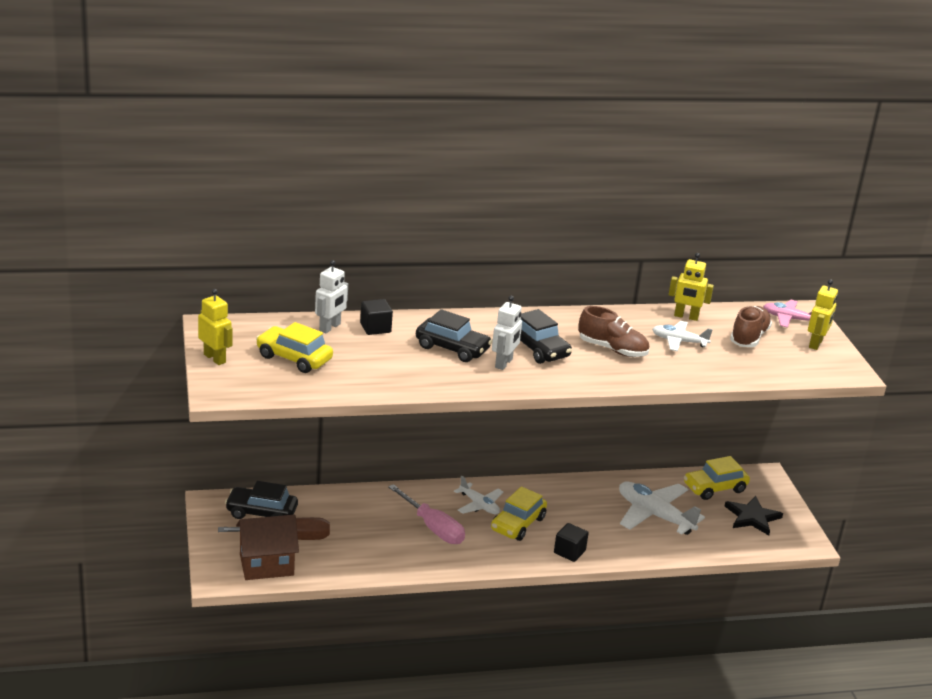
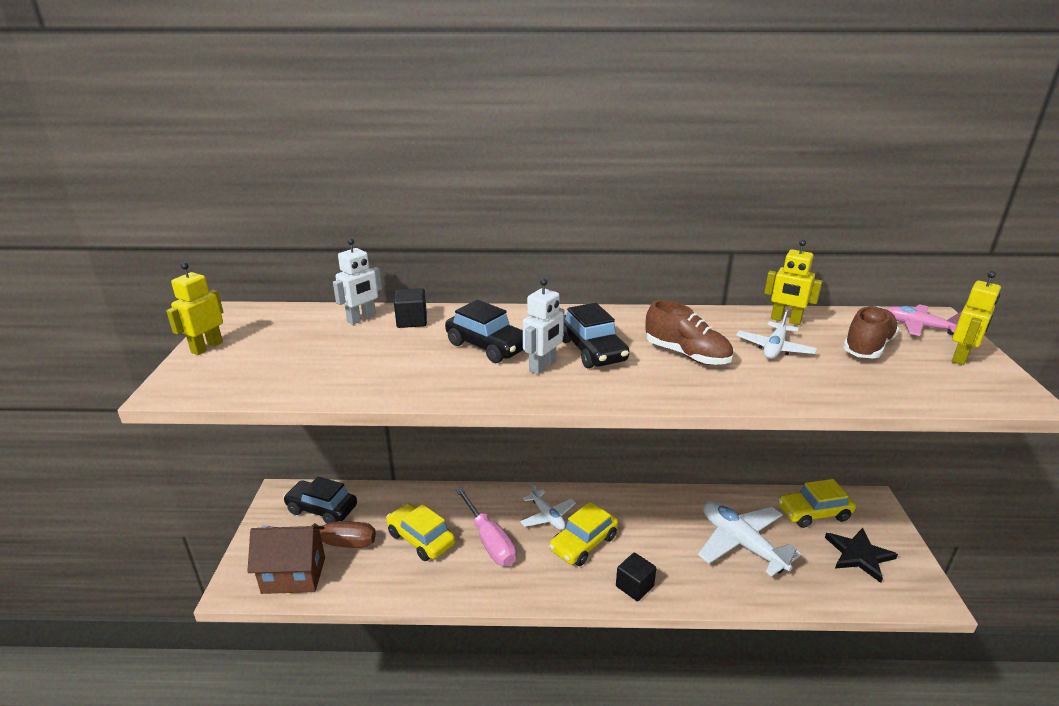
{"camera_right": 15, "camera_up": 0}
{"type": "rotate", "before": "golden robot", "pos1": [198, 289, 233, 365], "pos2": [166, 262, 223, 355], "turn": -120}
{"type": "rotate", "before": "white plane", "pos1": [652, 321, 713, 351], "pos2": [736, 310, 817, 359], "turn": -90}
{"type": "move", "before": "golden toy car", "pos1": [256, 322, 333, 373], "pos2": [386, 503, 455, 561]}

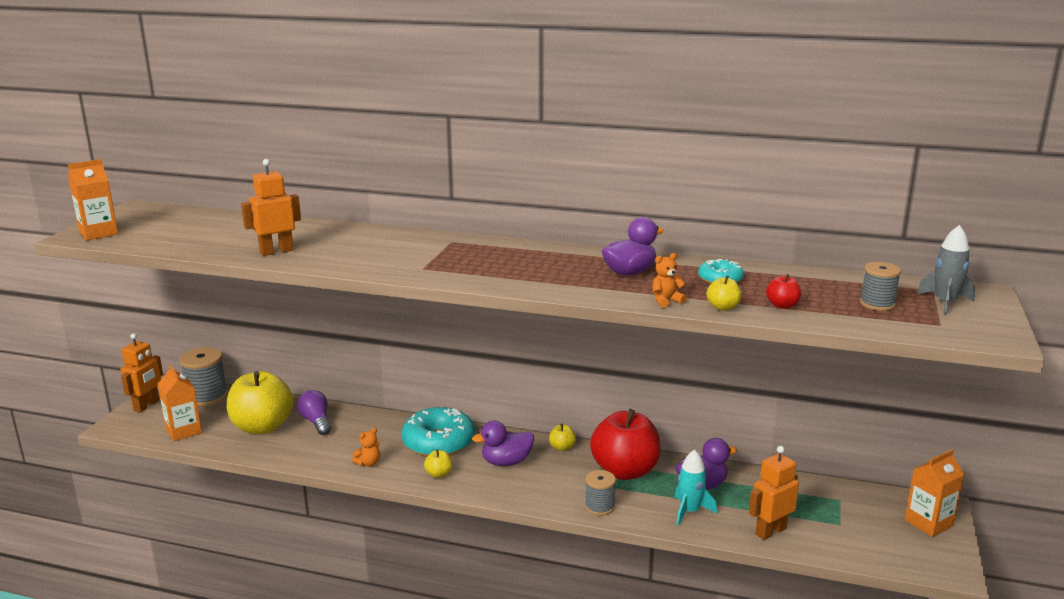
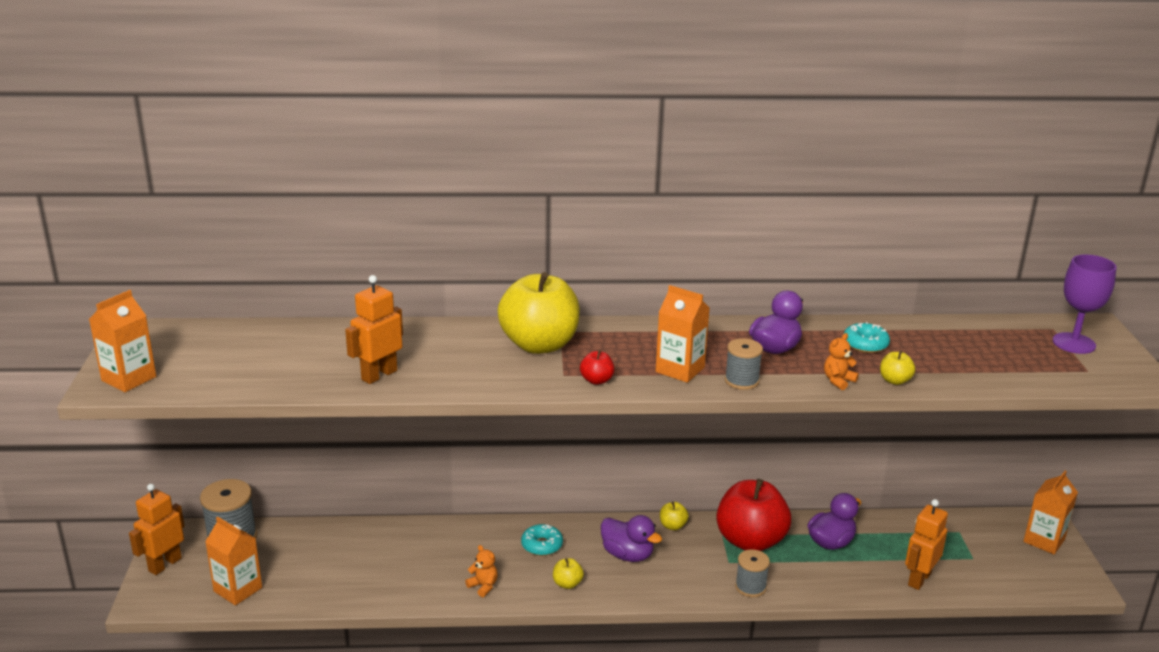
{"camera_right": -20, "camera_up": 5}
{"type": "replace", "before": "ash-grey spaceship", "after": "royal purple chalice", "pos1": [917, 225, 975, 315], "pos2": [1053, 255, 1117, 354]}
{"type": "move", "before": "ash-grey bobbin", "pos1": [860, 262, 901, 311], "pos2": [725, 338, 763, 390]}
{"type": "move", "before": "red apple", "pos1": [766, 274, 801, 309], "pos2": [580, 350, 614, 385]}
{"type": "rotate", "before": "bright orange robot", "pos1": [120, 333, 163, 413], "pos2": [129, 484, 184, 575], "turn": -150}
{"type": "move", "before": "golden apple", "pos1": [227, 371, 293, 434], "pos2": [498, 272, 580, 354]}
{"type": "delete", "before": "royal purple lightbulb", "pos1": [297, 390, 331, 435]}
{"type": "resize", "before": "aqua glazed donut", "pos1": [401, 407, 475, 457], "pos2": [521, 524, 563, 556], "scale": 0.51}
{"type": "rotate", "before": "royal purple duck", "pos1": [472, 421, 534, 466], "pos2": [601, 515, 662, 562], "turn": -105}
{"type": "rotate", "before": "bright orange teddy", "pos1": [352, 428, 380, 466], "pos2": [465, 545, 498, 597], "turn": -75}
{"type": "delete", "before": "aqua spaceship", "pos1": [674, 449, 717, 526]}
{"type": "insert", "after": "bright orange milk carton", "pos2": [656, 285, 709, 383]}

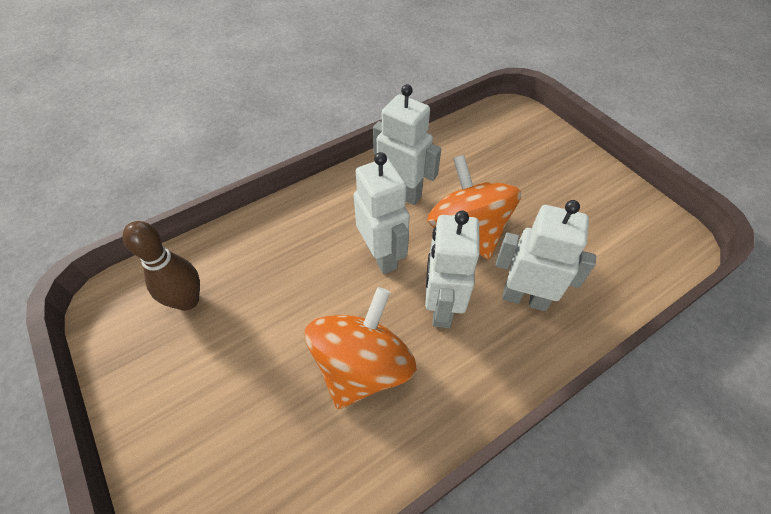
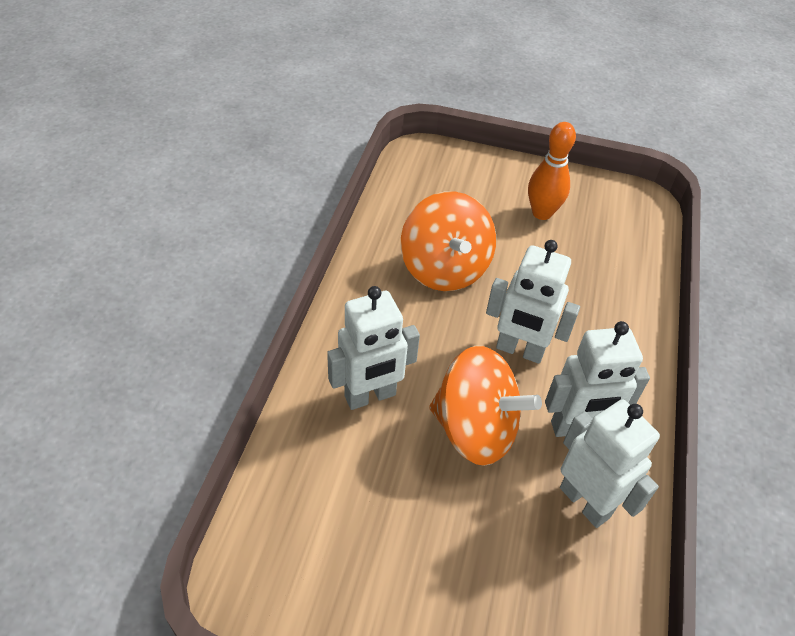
{"camera_right": 135, "camera_up": -5}
{"type": "move", "before": "white robot", "pos1": [425, 211, 480, 328], "pos2": [560, 400, 660, 528]}
{"type": "delete", "before": "brown skittle", "pos1": [122, 221, 200, 311]}
{"type": "insert", "after": "bright orange skittle", "pos2": [528, 122, 576, 220]}

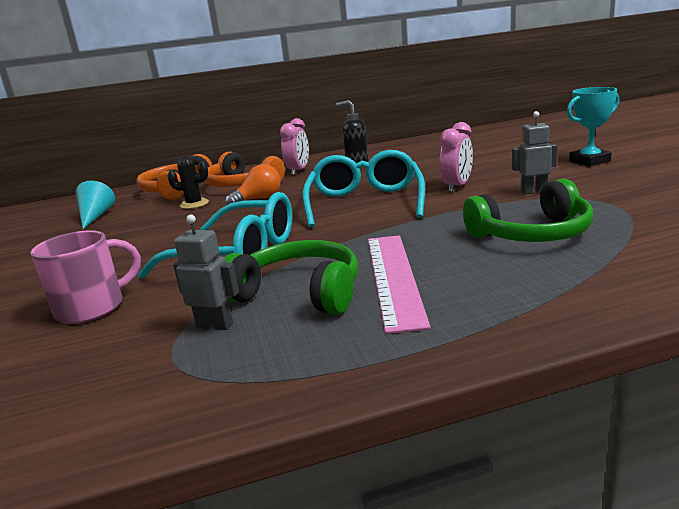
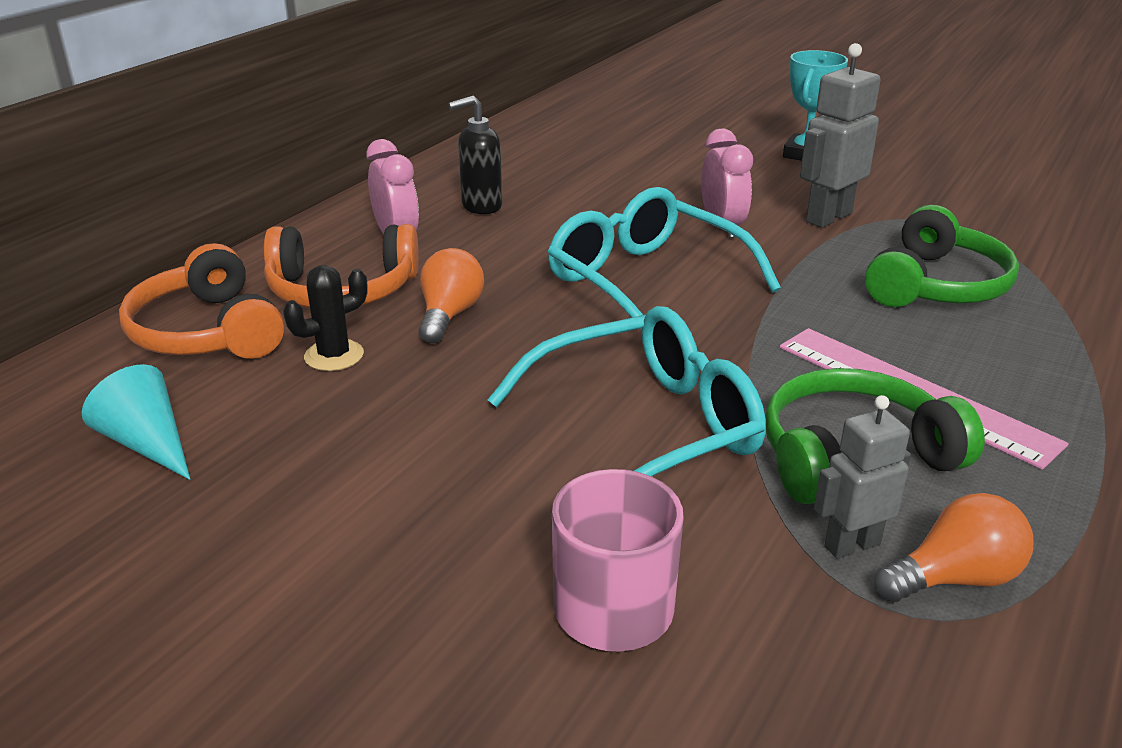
{"camera_right": -45, "camera_up": 10}
{"type": "resize", "before": "ash-grey robot", "pos1": [512, 111, 557, 194], "pos2": [800, 43, 880, 228], "scale": 1.56}
{"type": "insert", "after": "bright orange lightbulb", "pos2": [875, 493, 1033, 602]}

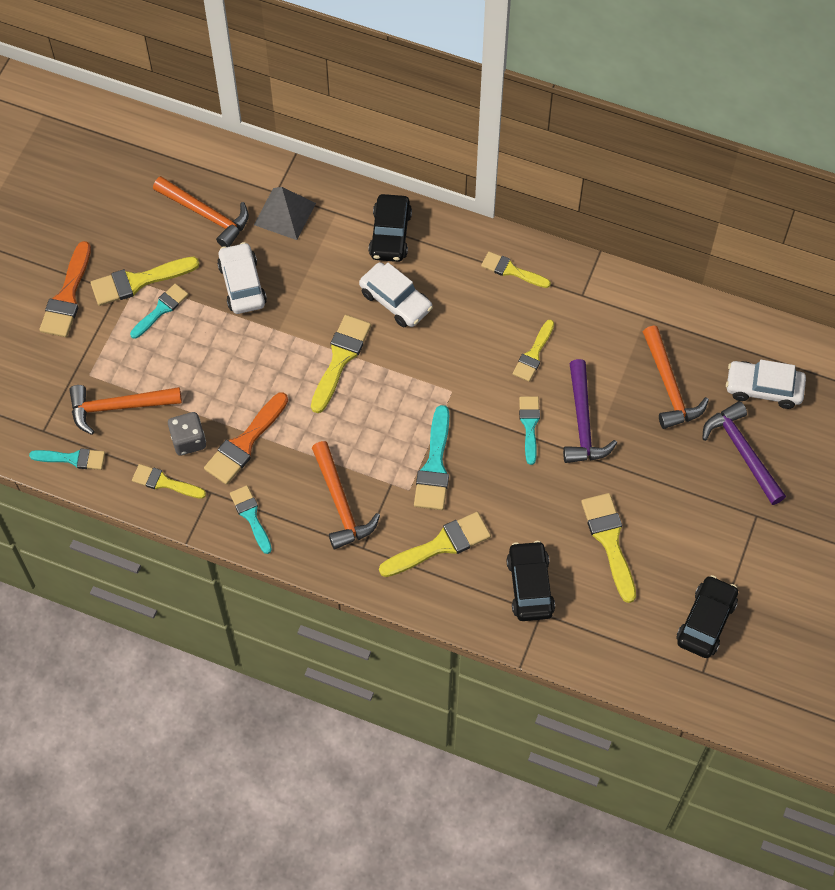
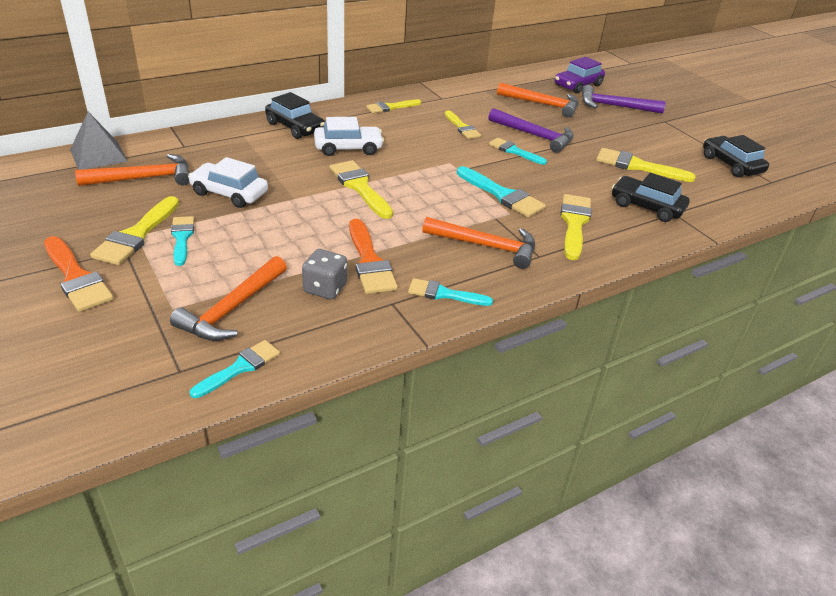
{"camera_right": -55, "camera_up": -25}
{"type": "move", "before": "ash-grey solid pyramid", "pos1": [254, 187, 316, 240], "pos2": [70, 112, 128, 170]}
{"type": "recolor", "before": "white toy car", "after": "royal purple toy car", "pos1": [726, 360, 806, 409], "pos2": [555, 57, 605, 93]}
{"type": "delete", "before": "golden brush", "pos1": [132, 464, 206, 499]}

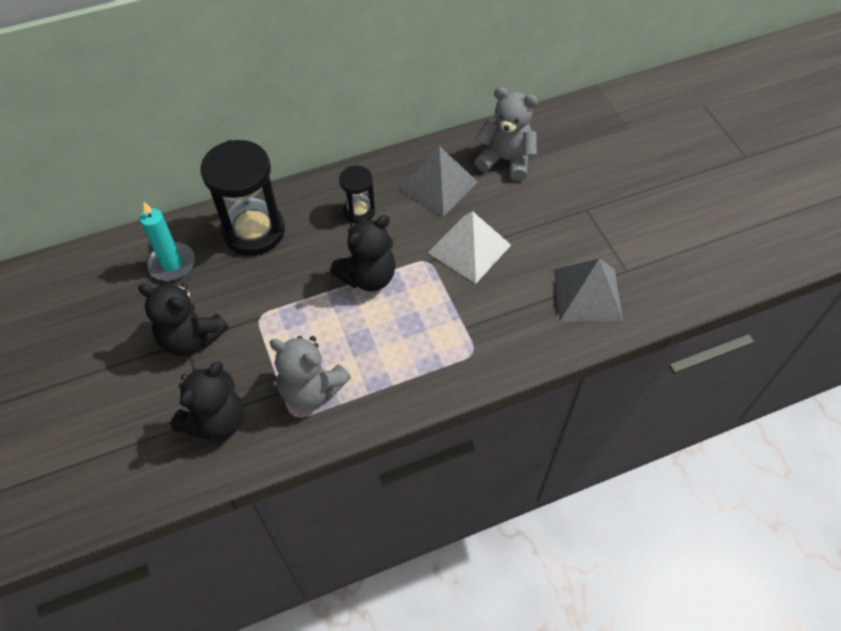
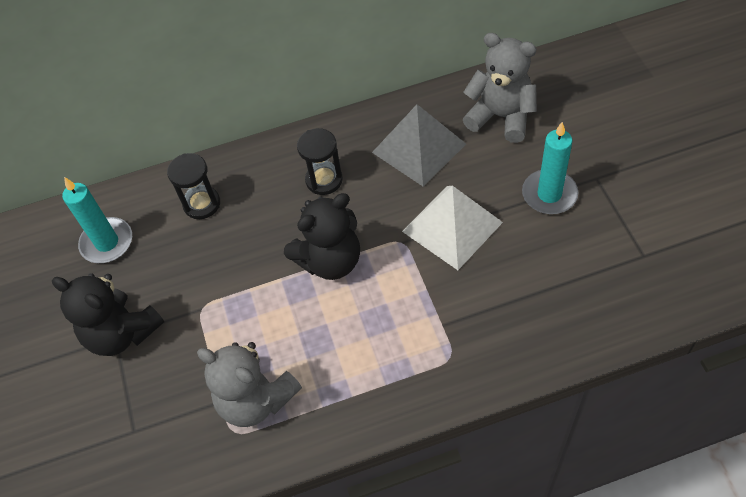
{"camera_right": 10, "camera_up": 0}
{"type": "resize", "before": "ebony sand timer", "pos1": [200, 140, 285, 256], "pos2": [167, 153, 220, 219], "scale": 0.52}
{"type": "delete", "before": "ash-grey solid pyramid", "pos1": [554, 259, 623, 321]}
{"type": "delete", "before": "ebony teddy", "pos1": [170, 362, 244, 441]}
{"type": "insert", "after": "aqua candle", "pos2": [522, 122, 578, 214]}

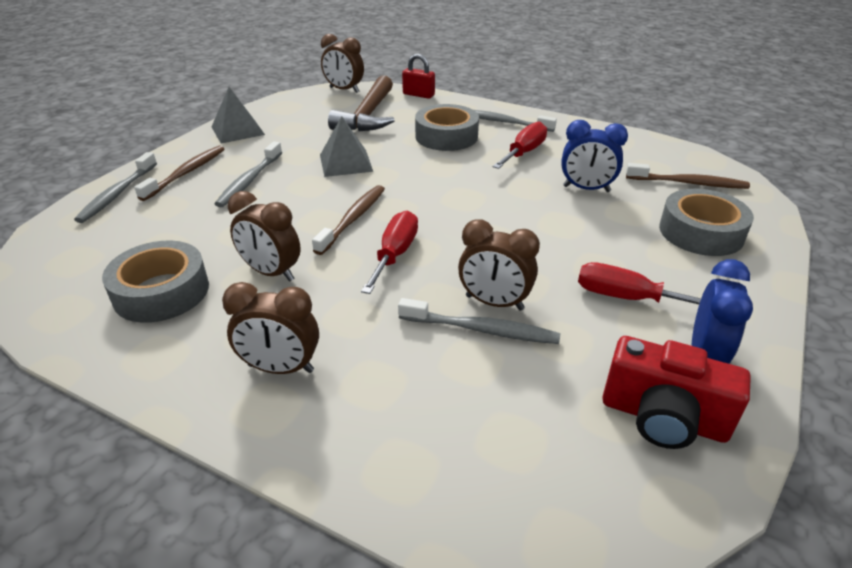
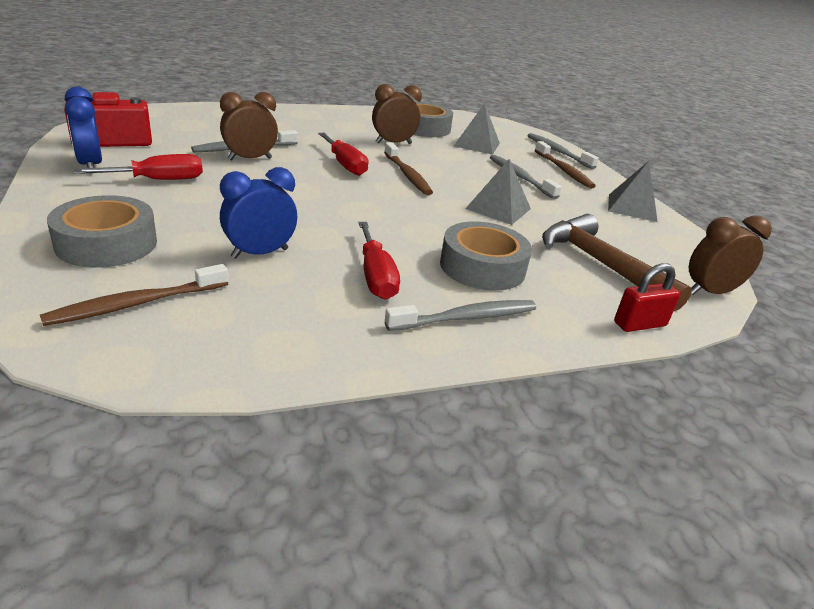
{"camera_right": 130, "camera_up": -5}
{"type": "delete", "before": "brown alarm clock", "pos1": [222, 282, 319, 374]}
{"type": "insert", "after": "ash-grey solid pyramid", "pos2": [454, 103, 500, 155]}

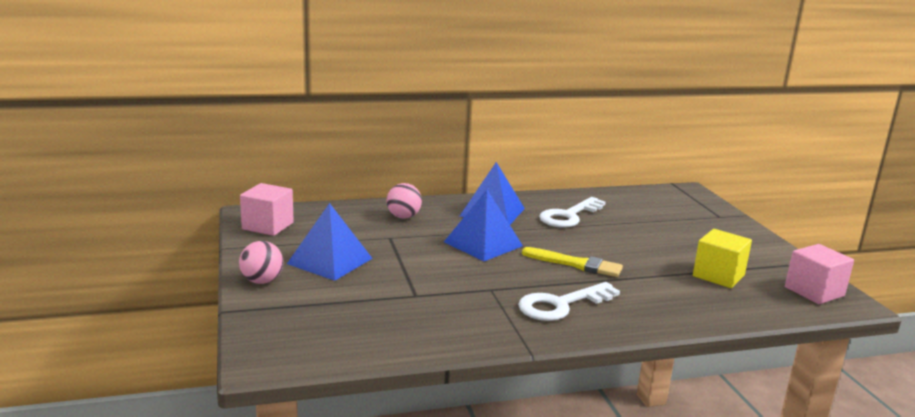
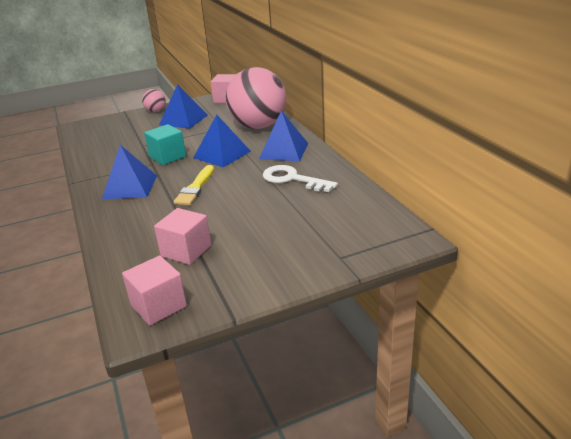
{"camera_right": 85, "camera_up": 10}
{"type": "resize", "before": "rosy play ball", "pos1": [387, 183, 422, 218], "pos2": [226, 67, 286, 129], "scale": 2.37}
{"type": "recolor", "before": "golden cube", "after": "rosy cube", "pos1": [693, 229, 752, 288], "pos2": [154, 208, 211, 265]}
{"type": "replace", "before": "white latchkey", "after": "cobalt solid pyramid", "pos1": [518, 282, 620, 321], "pos2": [102, 145, 157, 199]}
{"type": "insert", "after": "aqua cube", "pos2": [144, 124, 186, 165]}

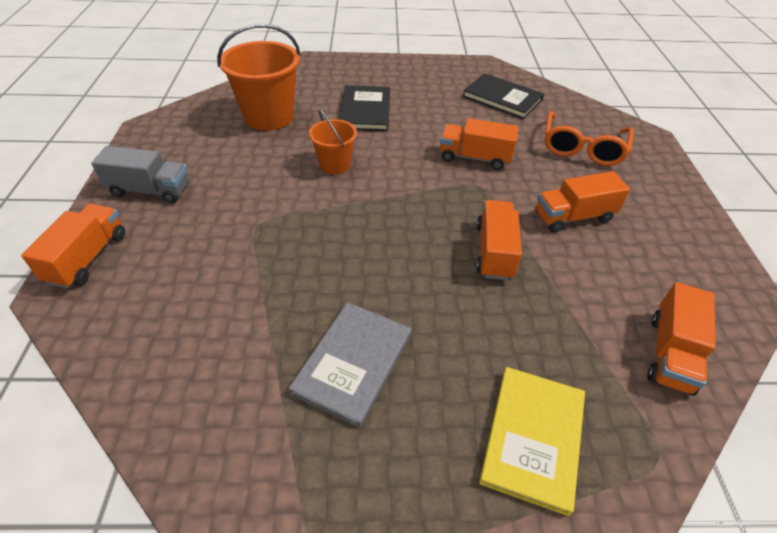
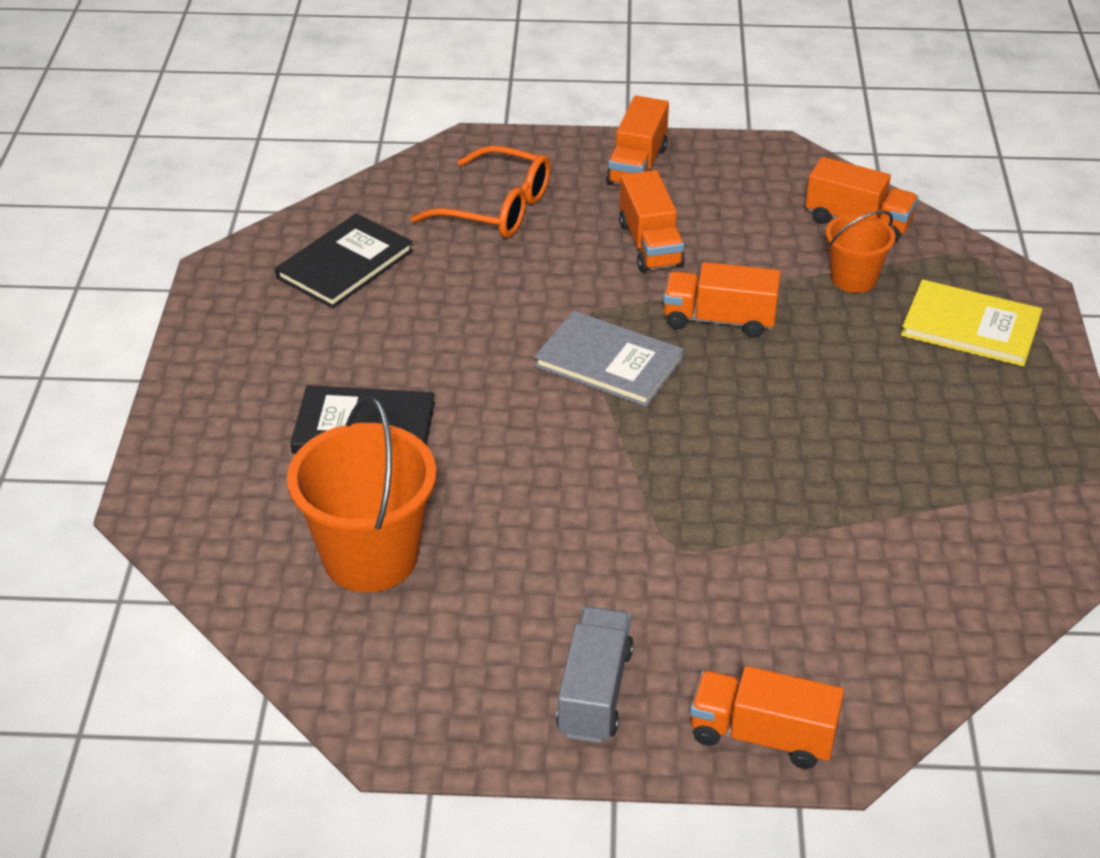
{"camera_right": -85, "camera_up": -5}
{"type": "move", "before": "bright orange pail", "pos1": [309, 110, 357, 174], "pos2": [826, 211, 896, 293]}
{"type": "move", "before": "bright orange lorry", "pos1": [440, 118, 518, 170], "pos2": [606, 96, 669, 185]}
{"type": "move", "before": "ash-grey hardback", "pos1": [289, 302, 411, 428], "pos2": [534, 311, 684, 407]}

